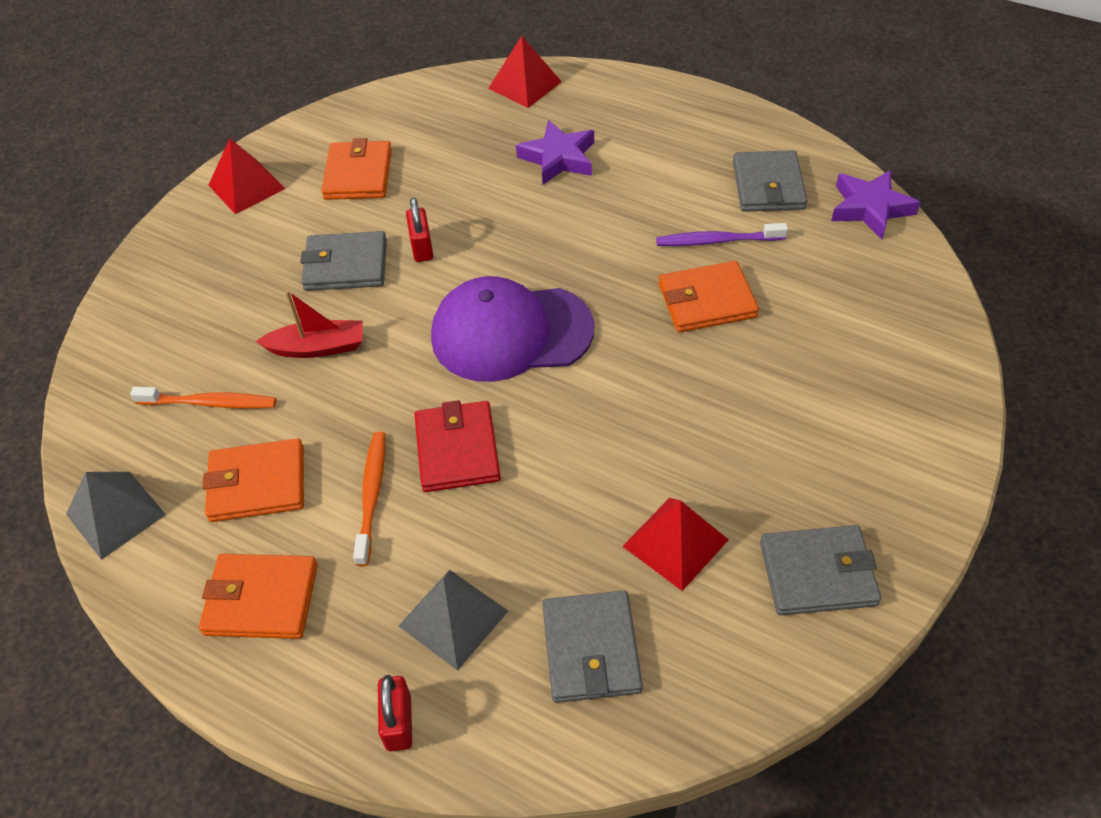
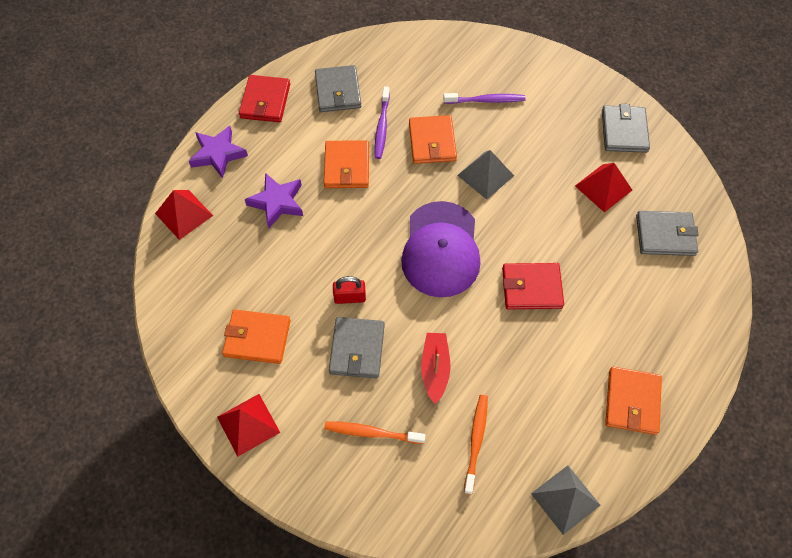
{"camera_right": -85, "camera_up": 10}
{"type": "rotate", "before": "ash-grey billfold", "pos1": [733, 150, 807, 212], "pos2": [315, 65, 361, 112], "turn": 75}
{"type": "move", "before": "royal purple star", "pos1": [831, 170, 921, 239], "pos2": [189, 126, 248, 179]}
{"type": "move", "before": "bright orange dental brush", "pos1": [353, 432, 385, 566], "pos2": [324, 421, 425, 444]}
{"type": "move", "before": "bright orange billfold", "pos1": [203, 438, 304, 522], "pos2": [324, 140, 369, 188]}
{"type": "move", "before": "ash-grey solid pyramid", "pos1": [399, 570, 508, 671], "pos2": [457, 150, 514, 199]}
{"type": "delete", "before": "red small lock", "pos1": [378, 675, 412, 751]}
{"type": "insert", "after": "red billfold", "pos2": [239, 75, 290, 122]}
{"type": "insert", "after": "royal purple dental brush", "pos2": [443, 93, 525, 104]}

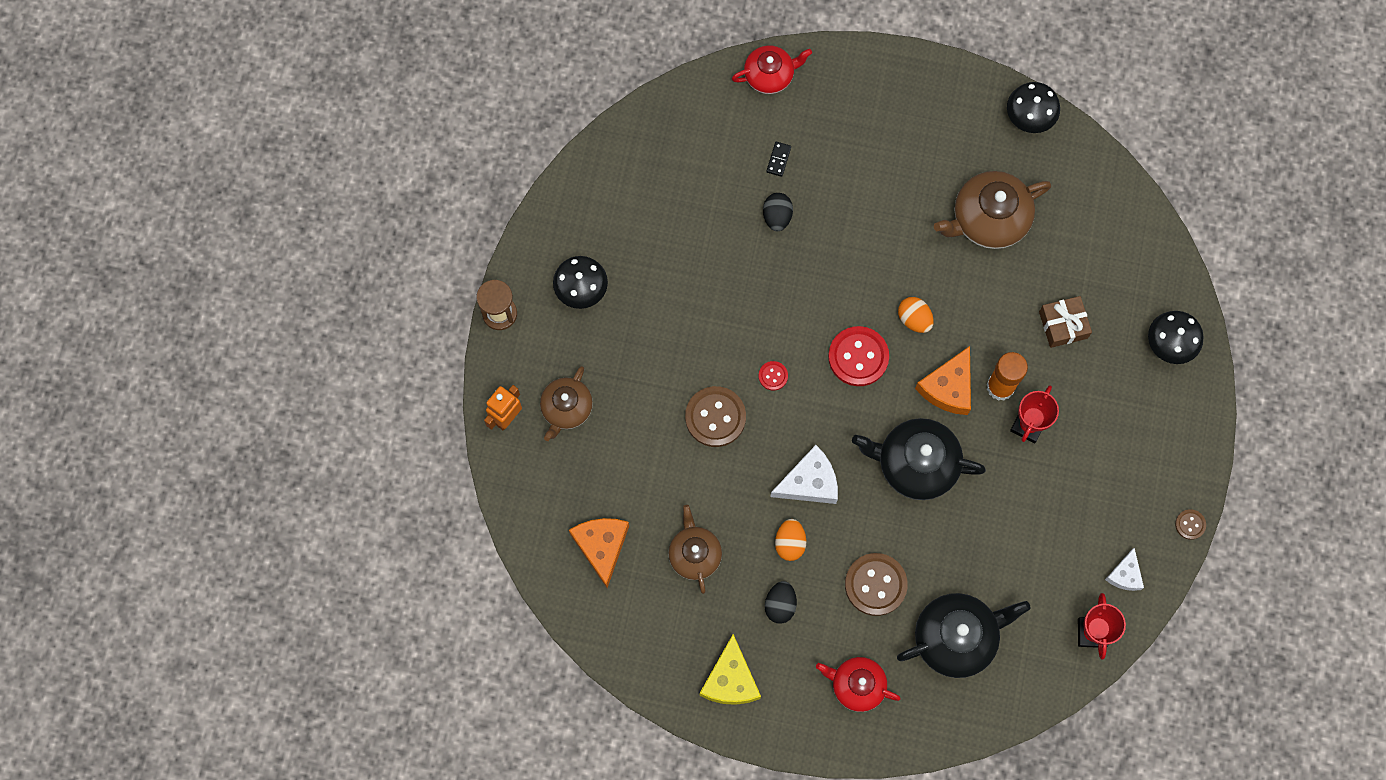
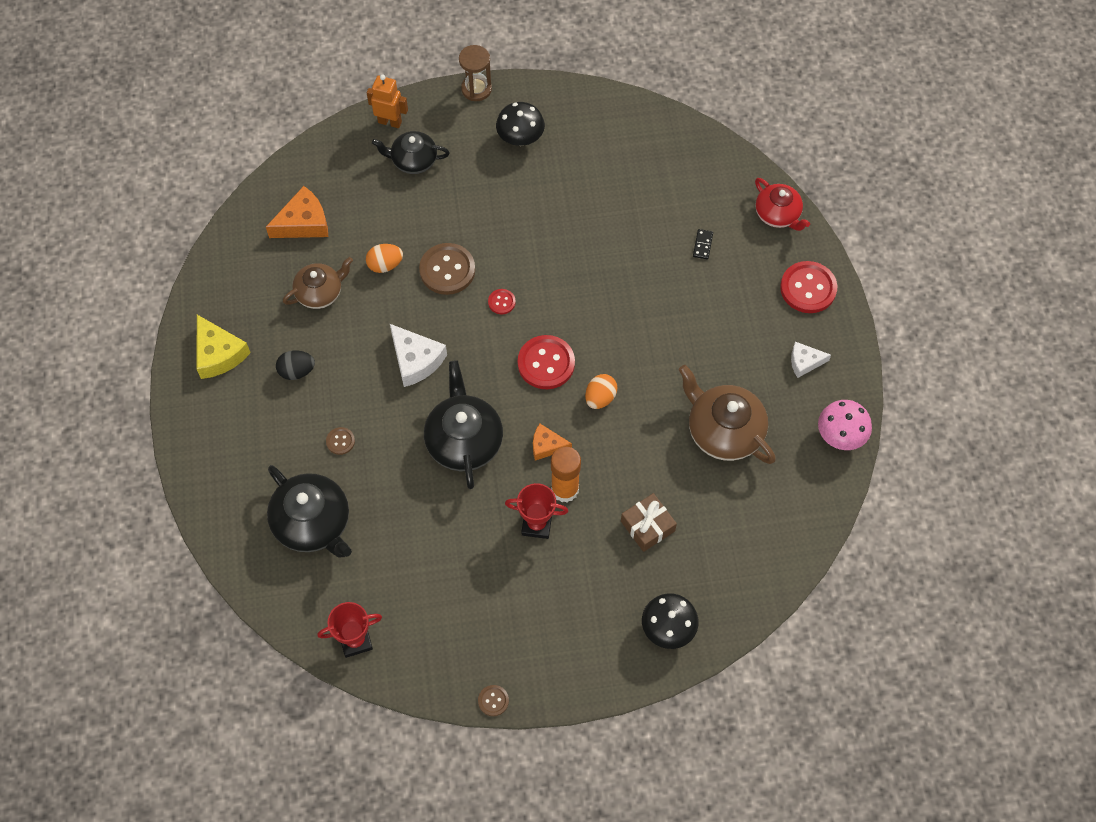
{"camera_right": 70, "camera_up": -10}
{"type": "recolor", "before": "ebony toadstool", "after": "rosy toadstool", "pos1": [1007, 82, 1060, 133], "pos2": [818, 400, 872, 450]}
{"type": "rotate", "before": "ebony domino", "pos1": [766, 142, 791, 177], "pos2": [693, 229, 713, 259], "turn": -75}
{"type": "delete", "before": "ebony egg", "pos1": [763, 193, 793, 231]}
{"type": "resize", "before": "bright orange cheese wedge", "pos1": [915, 346, 971, 415], "pos2": [533, 424, 572, 460], "scale": 0.62}
{"type": "recolor", "before": "brown tea pot", "after": "ebony tea pot", "pos1": [540, 366, 593, 441], "pos2": [372, 131, 450, 174]}
{"type": "move", "before": "bright orange egg", "pos1": [775, 519, 806, 561], "pos2": [366, 244, 403, 273]}
{"type": "move", "before": "white cheese wedge", "pos1": [1105, 548, 1144, 591], "pos2": [791, 342, 831, 378]}
{"type": "resize", "before": "brown shirt button", "pos1": [845, 553, 908, 616], "pos2": [326, 427, 355, 455], "scale": 0.49}
{"type": "rotate", "before": "golden cheese wedge", "pos1": [699, 634, 761, 705], "pos2": [196, 315, 251, 379], "turn": -105}
{"type": "delete", "before": "red tea pot", "pos1": [816, 657, 901, 712]}
{"type": "insert", "after": "red shirt button", "pos2": [780, 261, 837, 313]}

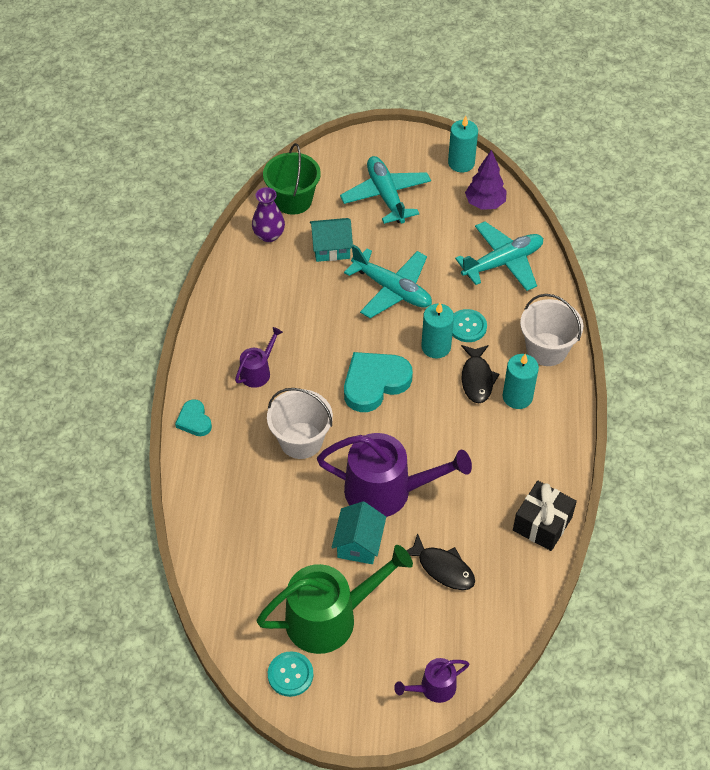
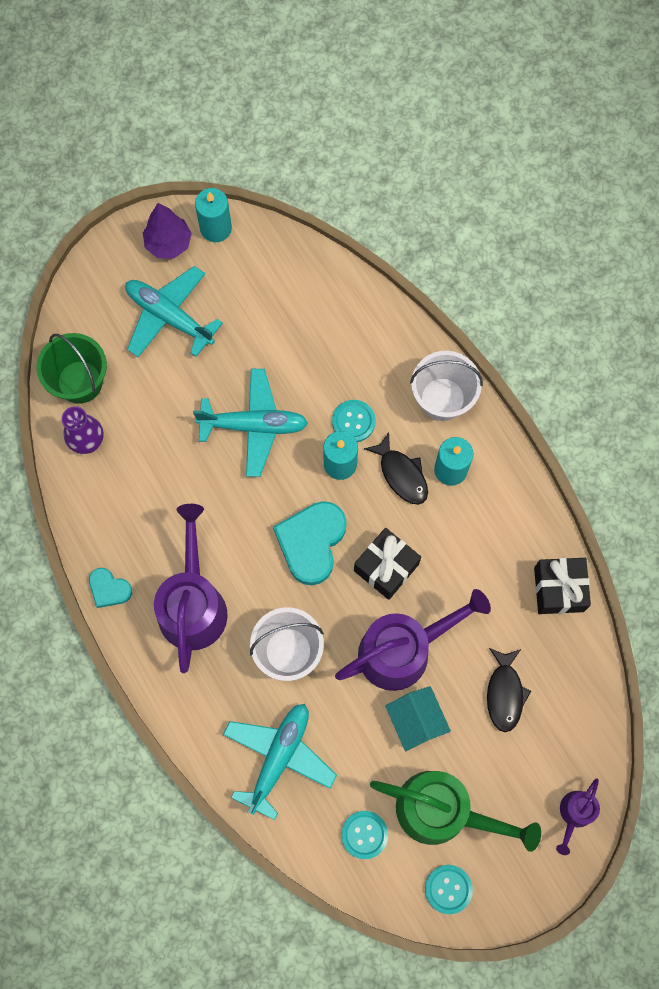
{"camera_right": -35, "camera_up": 20}
{"type": "move", "before": "royal purple fir tree", "pos1": [465, 150, 507, 210], "pos2": [143, 203, 192, 258]}
{"type": "delete", "before": "aqua cottage", "pos1": [310, 218, 353, 262]}
{"type": "move", "before": "aqua plane", "pos1": [455, 222, 543, 291], "pos2": [223, 704, 337, 820]}
{"type": "resize", "before": "royal purple watering can", "pos1": [235, 327, 283, 388], "pos2": [154, 504, 228, 673], "scale": 2.02}
{"type": "move", "before": "aqua heart shape", "pos1": [175, 399, 212, 436], "pos2": [89, 568, 132, 608]}
{"type": "rotate", "before": "ebony fish figure", "pos1": [406, 533, 475, 590], "pos2": [487, 648, 531, 732], "turn": 90}
{"type": "rotate", "before": "leaf-green watering can", "pos1": [256, 545, 413, 654], "pos2": [370, 771, 541, 852], "turn": 75}
{"type": "insert", "after": "ebony gift", "pos2": [354, 528, 421, 600]}
{"type": "insert", "after": "aqua shirt button", "pos2": [341, 811, 388, 859]}

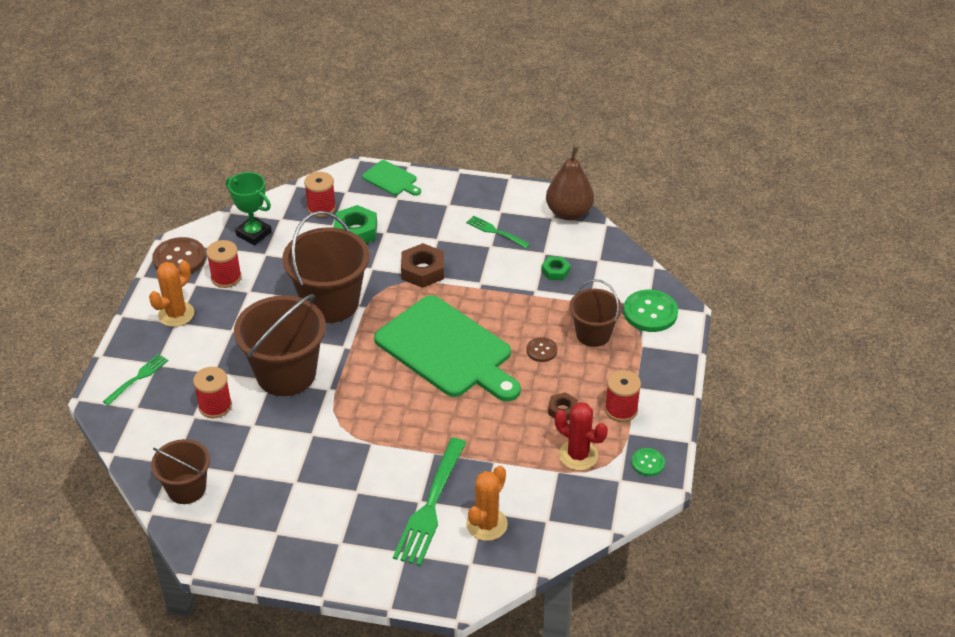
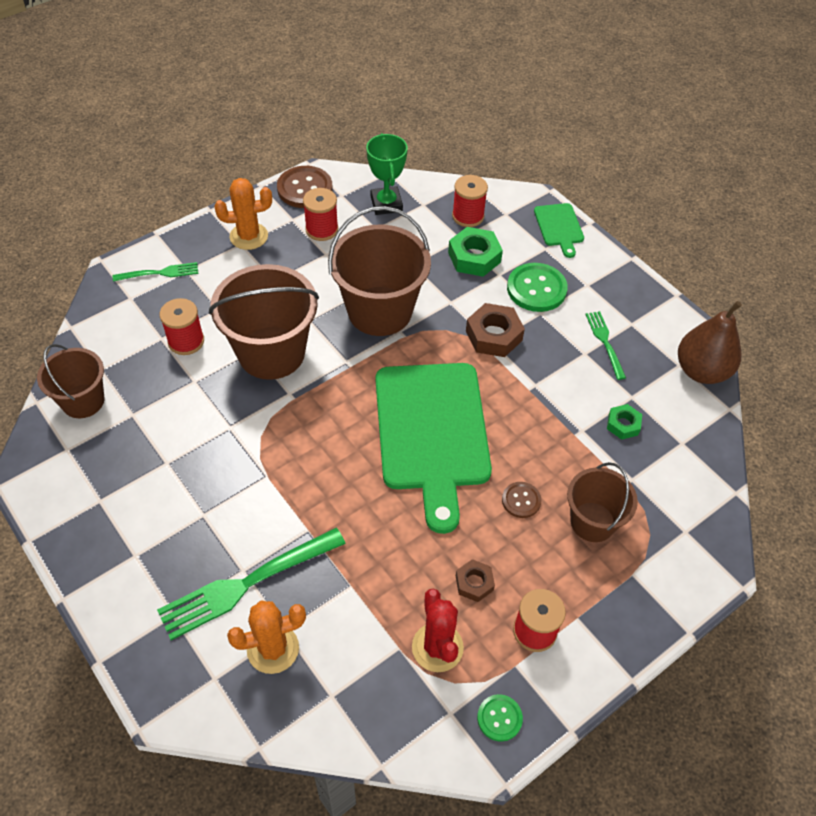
{"camera_right": 40, "camera_up": 10}
{"type": "move", "before": "leaf-green shirt button", "pos1": [623, 289, 678, 332], "pos2": [507, 263, 568, 312]}

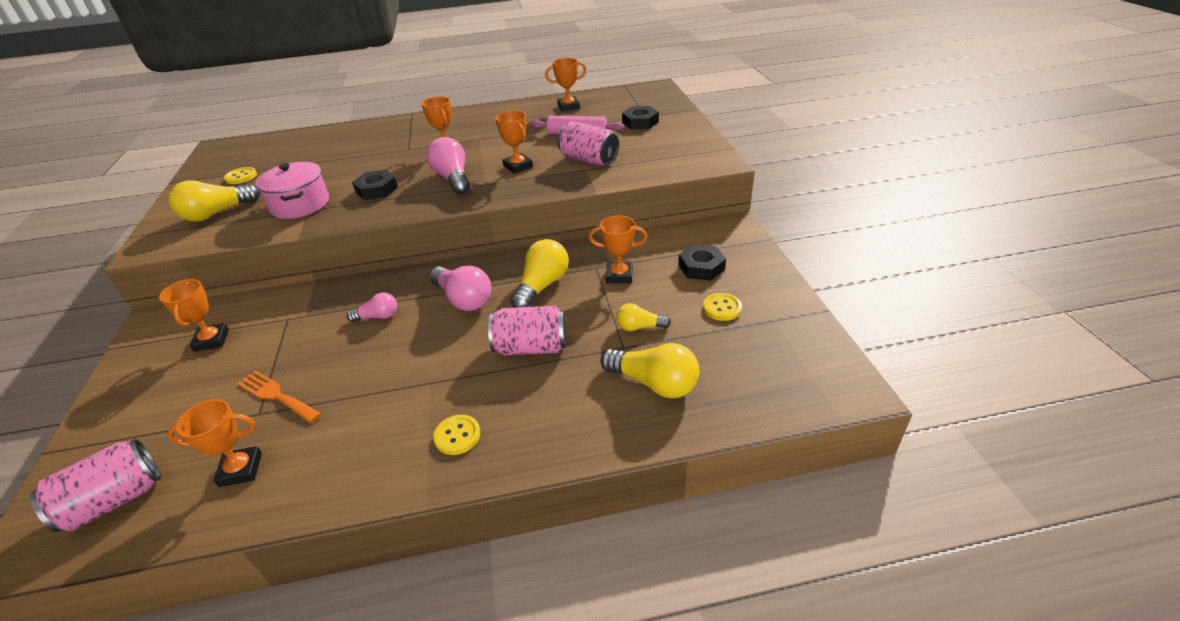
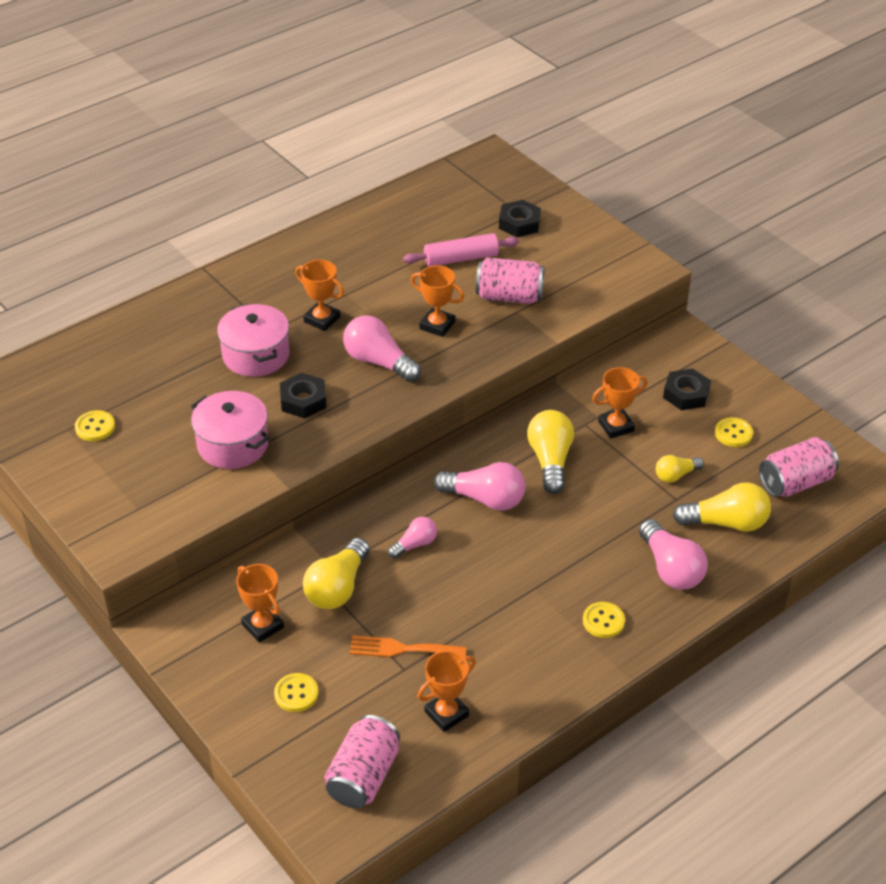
{"camera_right": -30, "camera_up": 5}
{"type": "delete", "before": "bright orange award cup", "pos1": [545, 58, 586, 112]}
{"type": "move", "before": "golden lightbulb", "pos1": [169, 180, 260, 222], "pos2": [303, 538, 370, 609]}
{"type": "move", "before": "rosy soda can", "pos1": [488, 306, 566, 355], "pos2": [759, 437, 839, 497]}
{"type": "insert", "after": "rosy cooking pot", "pos2": [217, 304, 290, 377]}
{"type": "insert", "after": "rosy lightbulb", "pos2": [639, 519, 708, 590]}
{"type": "insert", "after": "golden shirt button", "pos2": [274, 673, 318, 712]}

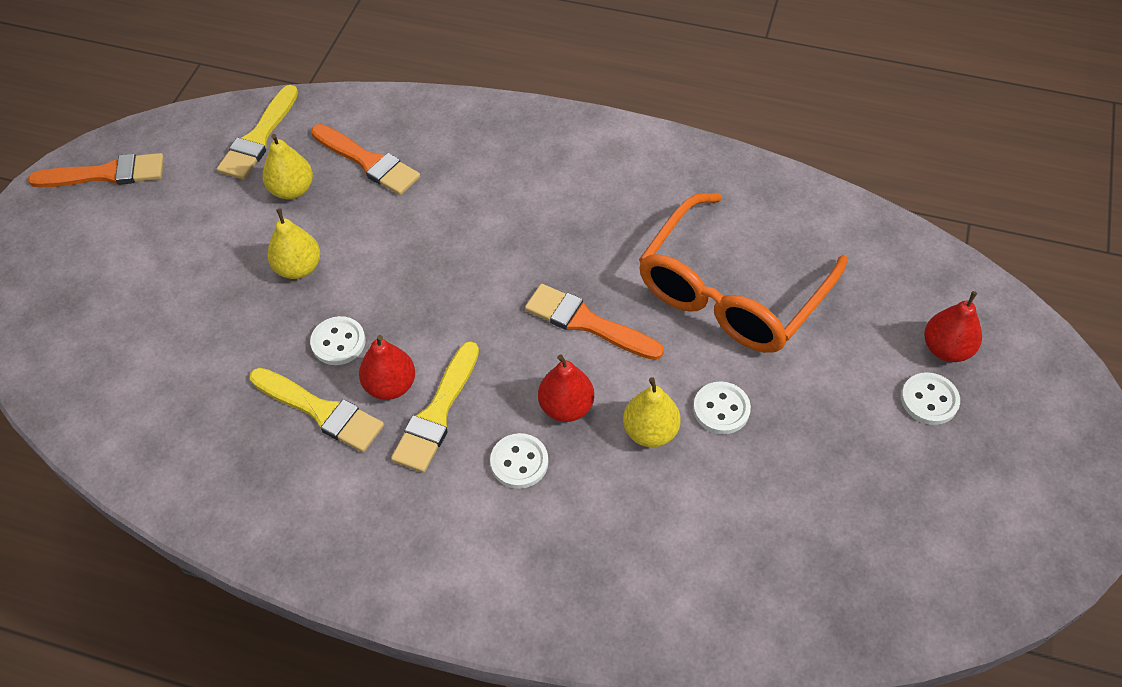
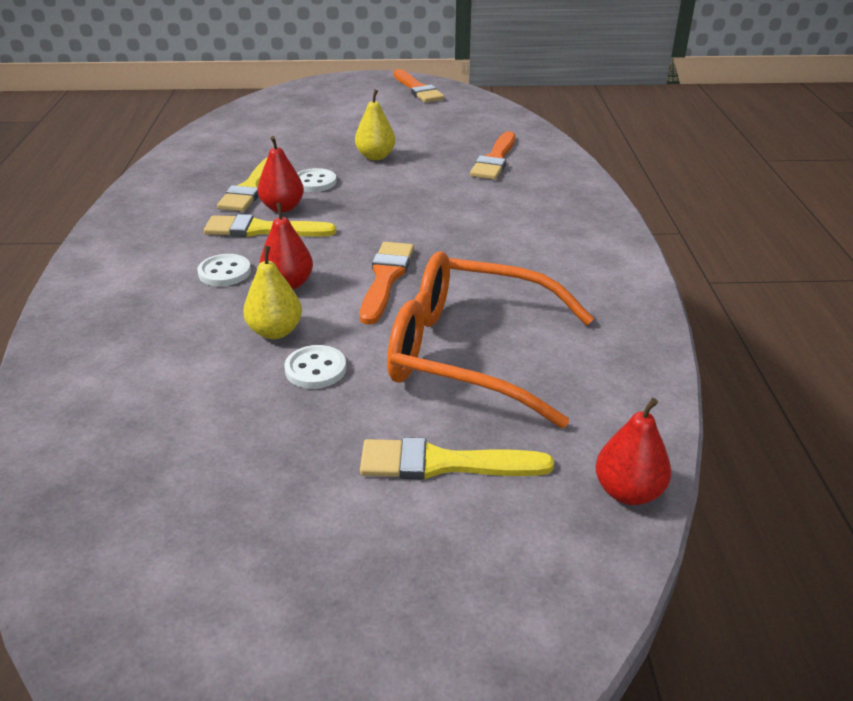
{"camera_right": 70, "camera_up": -20}
{"type": "move", "before": "golden brush", "pos1": [217, 85, 298, 180], "pos2": [360, 437, 554, 479]}
{"type": "delete", "before": "golden pear fruit", "pos1": [263, 134, 313, 200]}
{"type": "move", "before": "red pear fruit", "pos1": [924, 291, 982, 362], "pos2": [595, 398, 671, 505]}
{"type": "delete", "before": "white shirt button", "pos1": [901, 372, 960, 425]}

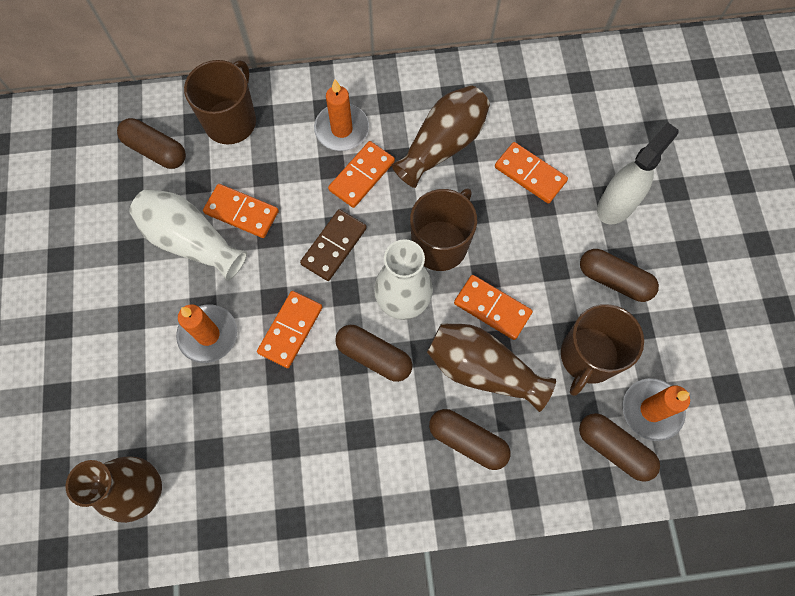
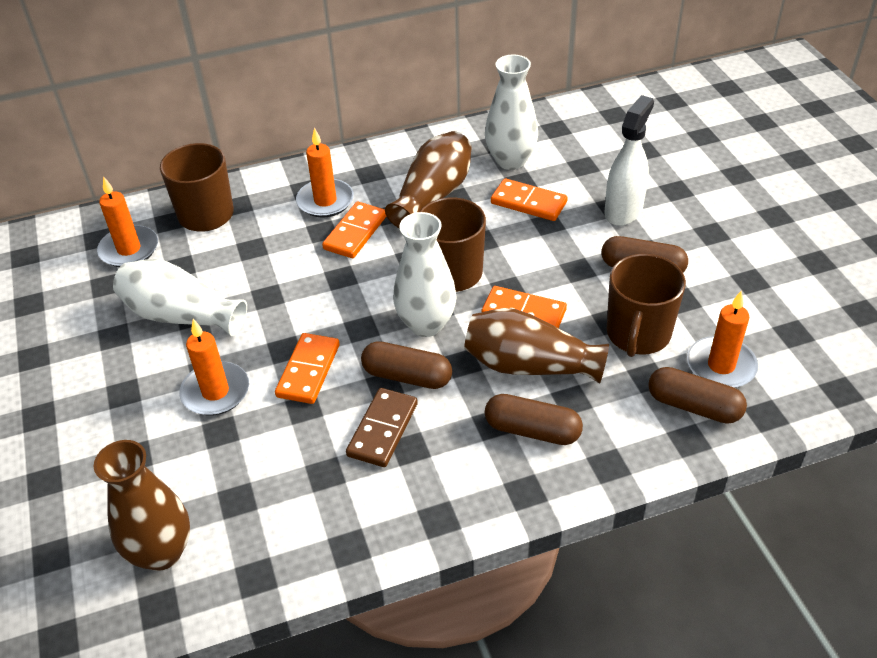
{"camera_right": -10, "camera_up": -25}
{"type": "replace", "before": "brown pill", "after": "bright orange candle", "pos1": [117, 118, 186, 169], "pos2": [97, 176, 158, 267]}
{"type": "delete", "before": "bright orange domino", "pos1": [203, 184, 279, 238]}
{"type": "move", "before": "brown domino", "pos1": [300, 209, 367, 281], "pos2": [346, 388, 418, 467]}
{"type": "insert", "after": "white tall vase", "pos2": [485, 55, 538, 170]}

